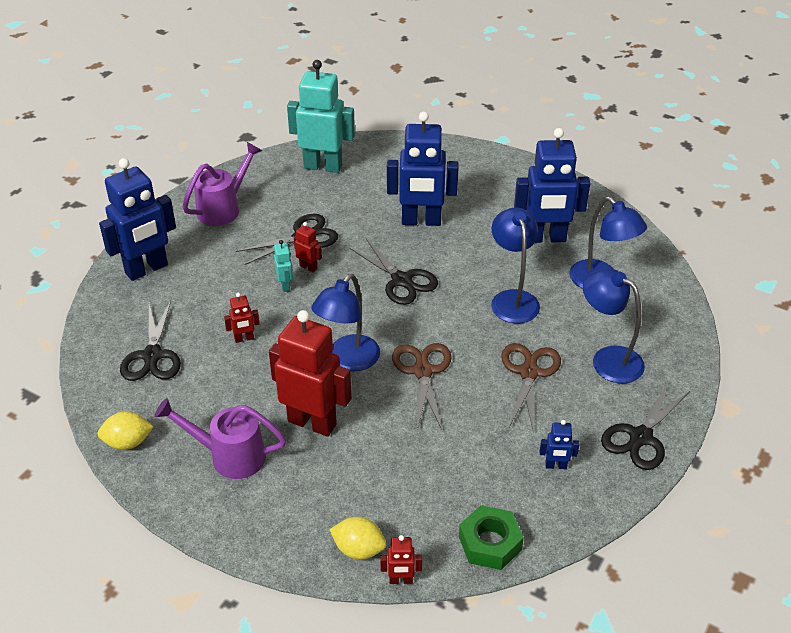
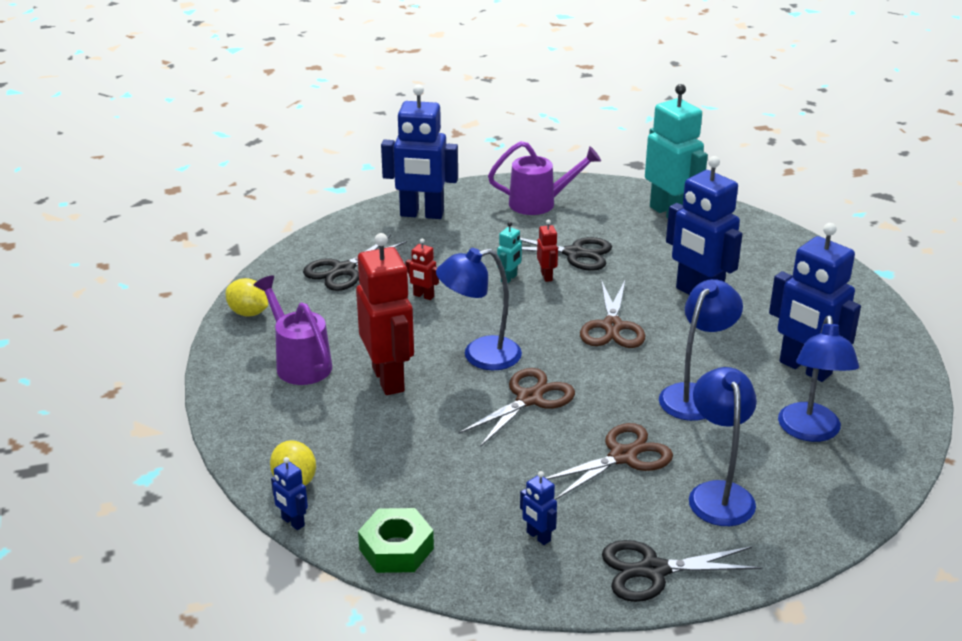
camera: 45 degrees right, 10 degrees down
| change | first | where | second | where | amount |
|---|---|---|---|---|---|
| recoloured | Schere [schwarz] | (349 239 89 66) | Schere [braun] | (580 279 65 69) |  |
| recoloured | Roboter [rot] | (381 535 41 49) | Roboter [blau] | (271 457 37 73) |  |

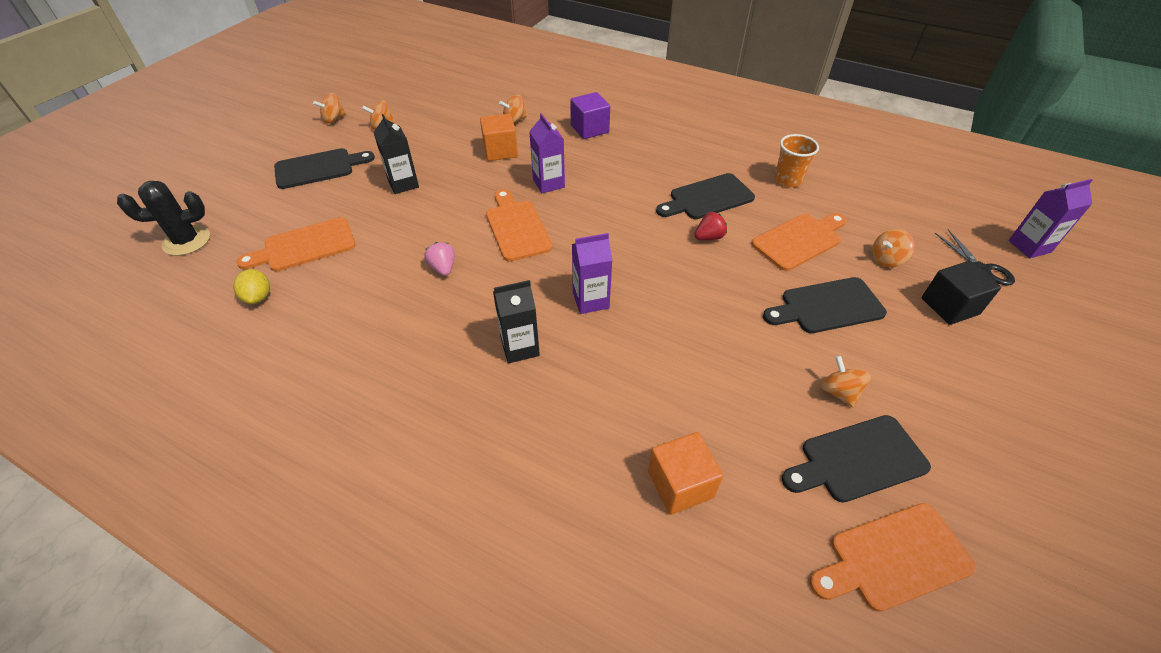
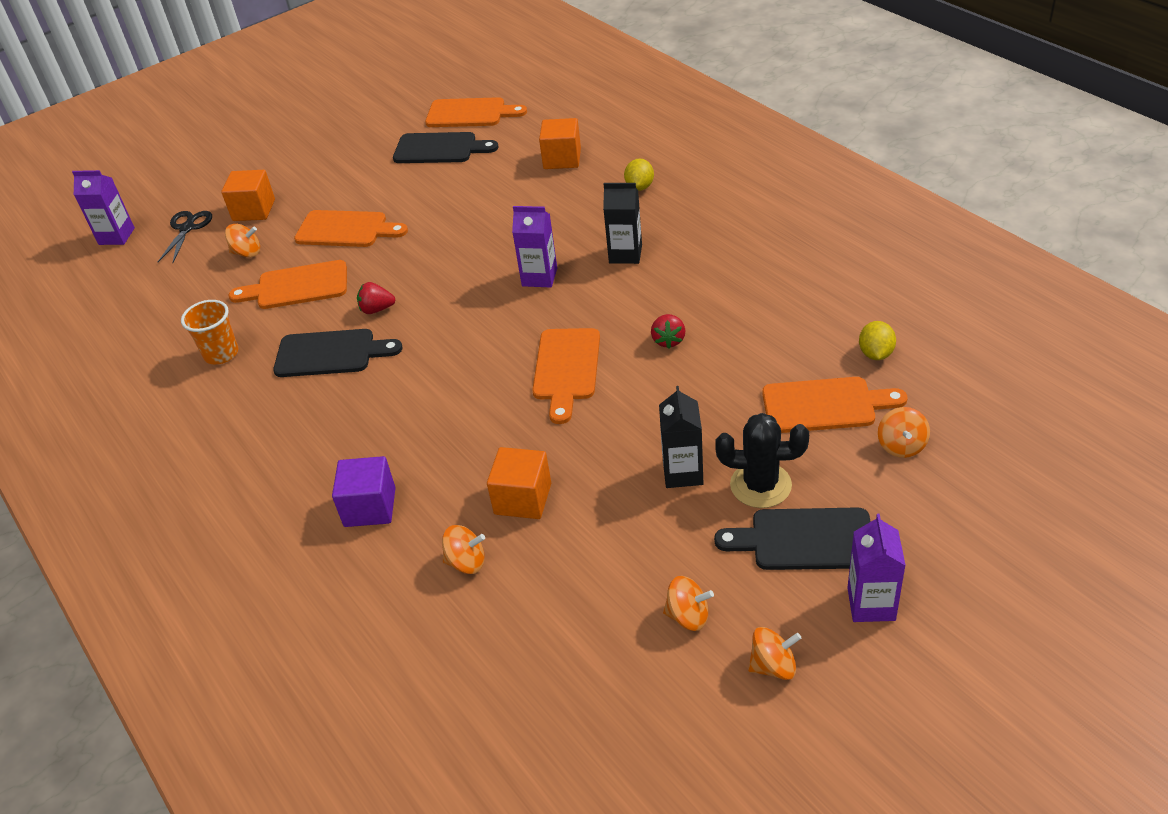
camera: 150 degrees left, 5 degrees down
| change | first | where | second | where | amount |
|---|---|---|---|---|---|
| moved | Getränkekarton [lila] | (529 113 36 80) |  | (847 514 59 108) |  |
| moved | Kaktus [schwarz] | (117 181 93 75) |  | (715 413 94 95) |  |
| recoloured | Erdbeere [rosa] | (424 242 31 34) | Erdbeere [rot] | (651 314 34 35) |  |
| recoloured | Kubus [schwarz] | (922 261 79 64) | Kubus [orange] | (221 170 54 51) |  |
| recoloured | Schneidebrett [schwarz] | (763 277 124 56) | Schneidebrett [orange] | (294 210 114 37) |  |
| moved | Kreisel [orange] | (820 356 51 51) |  | (878 407 52 51) |  |
| added |  |  | Zitrone [gelb] | (624 159 30 32) |  |

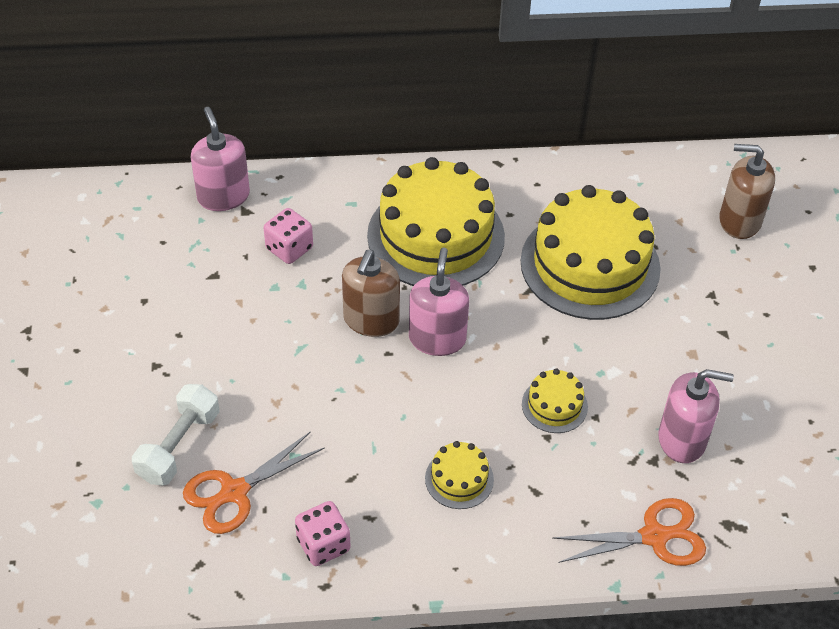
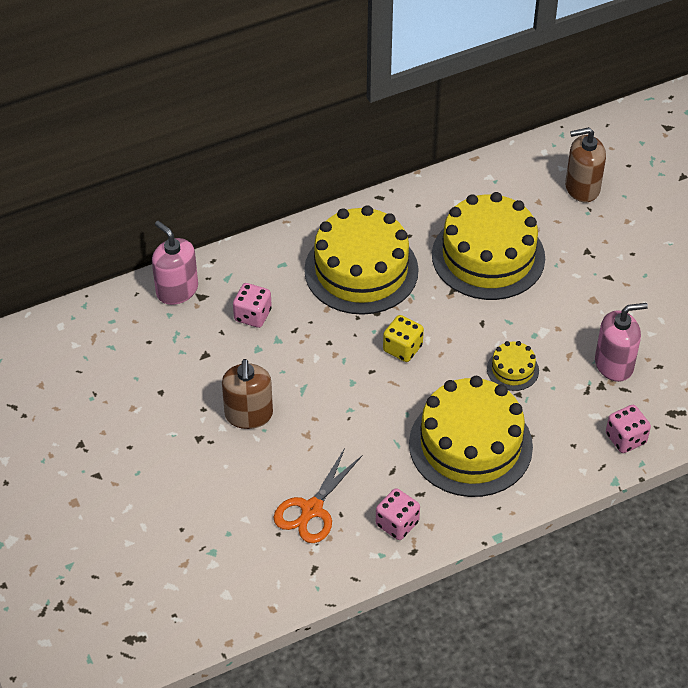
camera: 20 degrees left, 0 degrees up
| change | first | where | second | where | amount |
|---|---|---|---|---|---|
| replaced | Seifenspender [rosa] | (409 248 60 108) | Spielwürfel [gelb] | (383 315 41 47) |  |
| moved | Seifenspender [braun] | (342 250 58 87) |  | (222 359 51 70) |  |
| removed | Hantel [weiß] | (132 384 87 102) |  |  |  |
| resized | Kuchen [gelb] | (425 441 69 68) |  | (409 376 124 121) | x2.29 |
| replaced | Schere [orange] | (552 498 154 68) | Spielwürfel [rosa] | (606 405 45 48) |  |

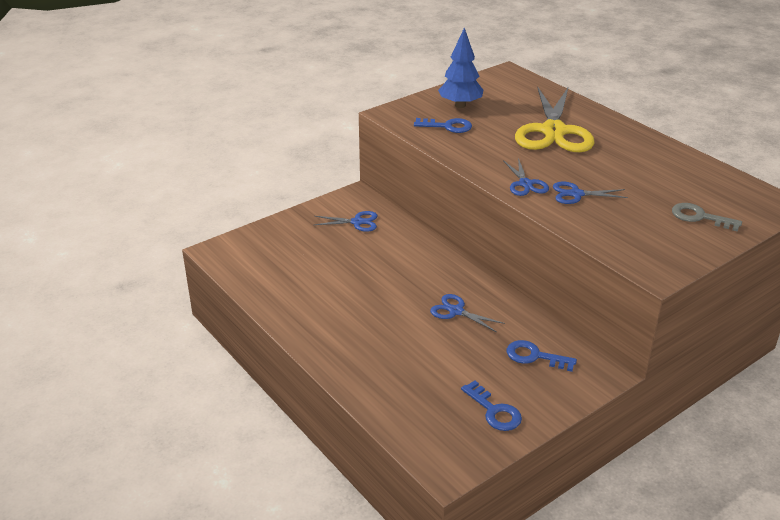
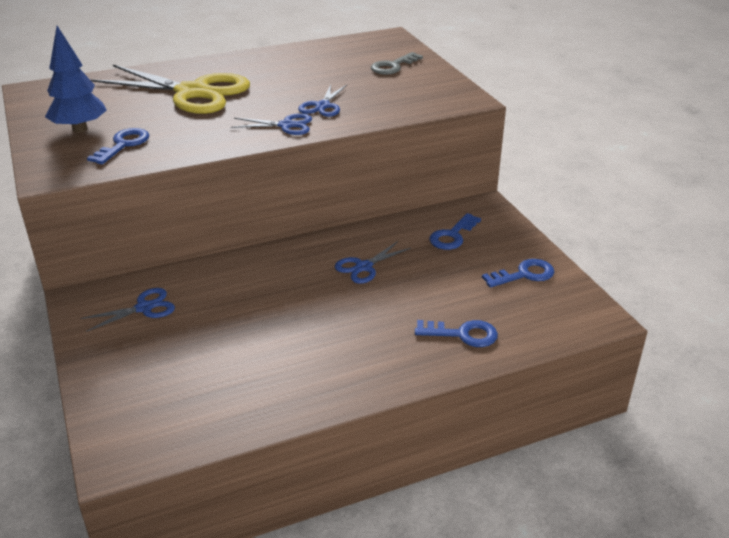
camera: 75 degrees left, 0 degrees up
| change | first | where | second | where | amount |
|---|---|---|---|---|---|
| turned | Schere [blau] | (314 211 63 21) |  | (81 288 94 44) | 45 degrees clockwise |
| added |  |  | Schlüssel [blau] | (415 320 83 27) |  |

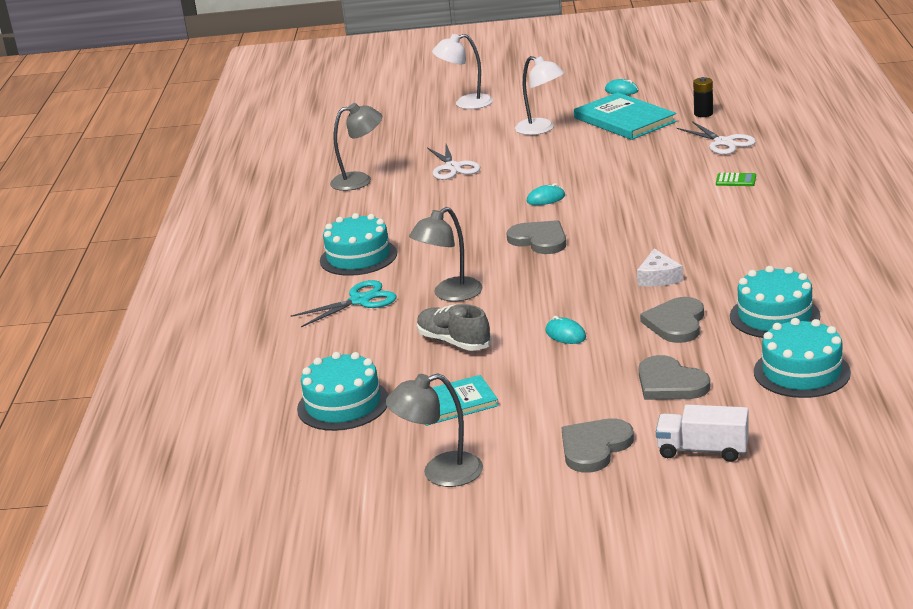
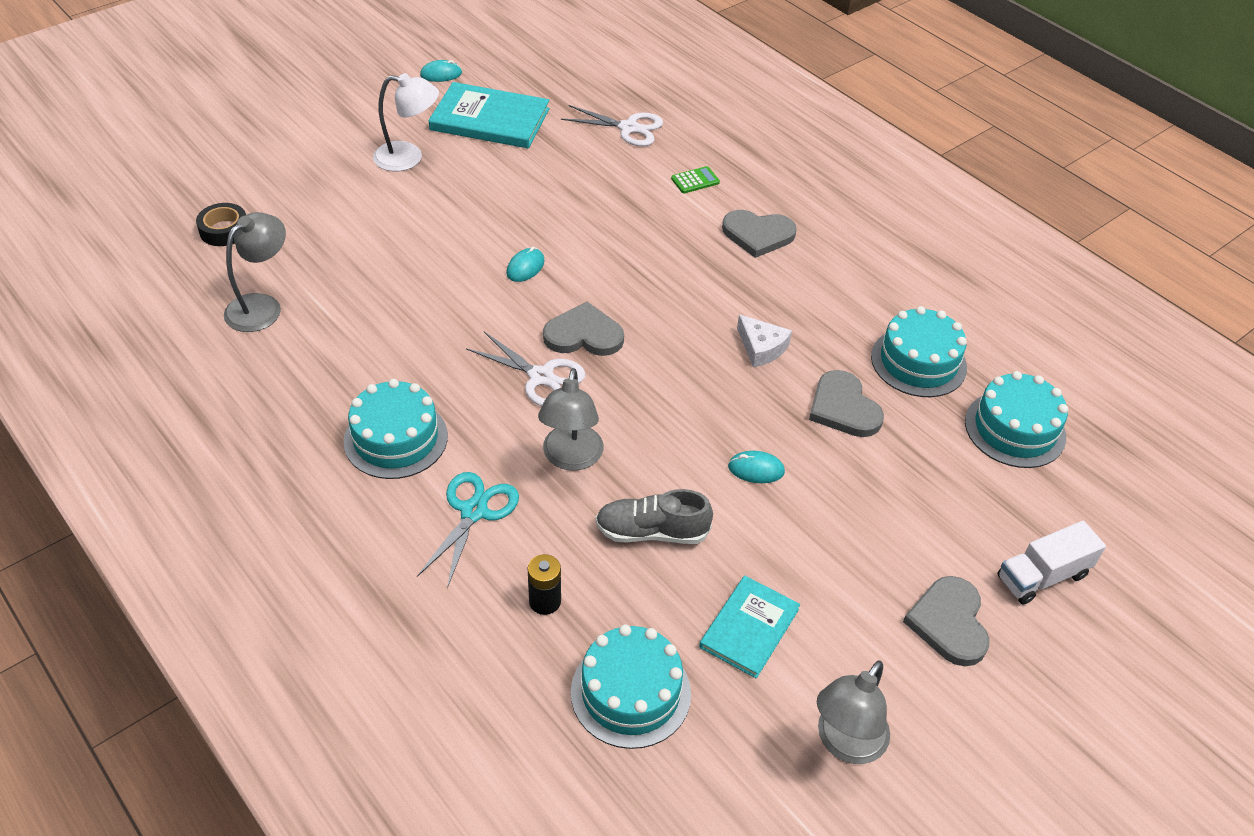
camera: 45 degrees left, 20 degrees up
| change | first | where | second | where | amount |
|---|---|---|---|---|---|
| removed | Lampe [weiß] | (432 34 61 75) |  |  |  |
| moved | Batterie [schwarz] | (693 77 20 40) |  | (528 554 33 61) |  |
| moved | Schere [weiß] | (427 144 53 36) |  | (466 332 119 74) |  |
| moved | Herz [grau] | (638 355 72 45) |  | (722 210 75 48) |  |
| added |  |  | Klebeband [schwarz] | (196 203 50 43) |  |

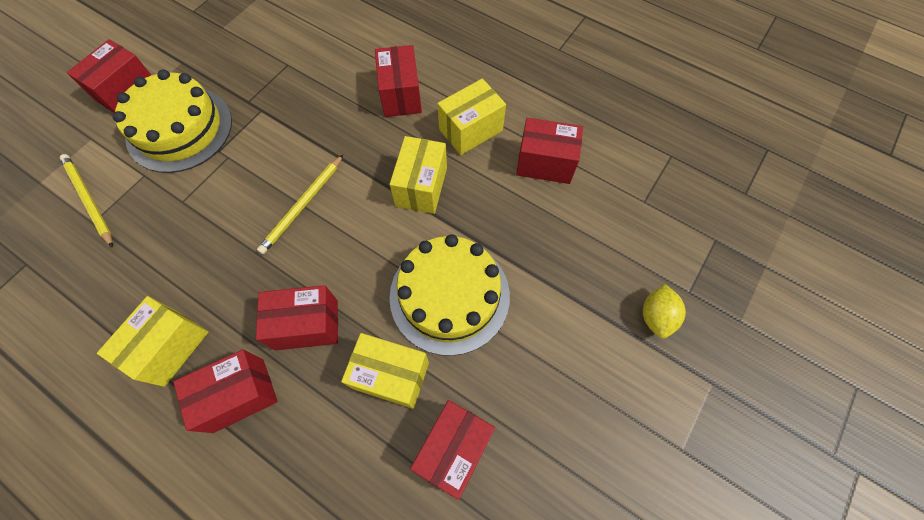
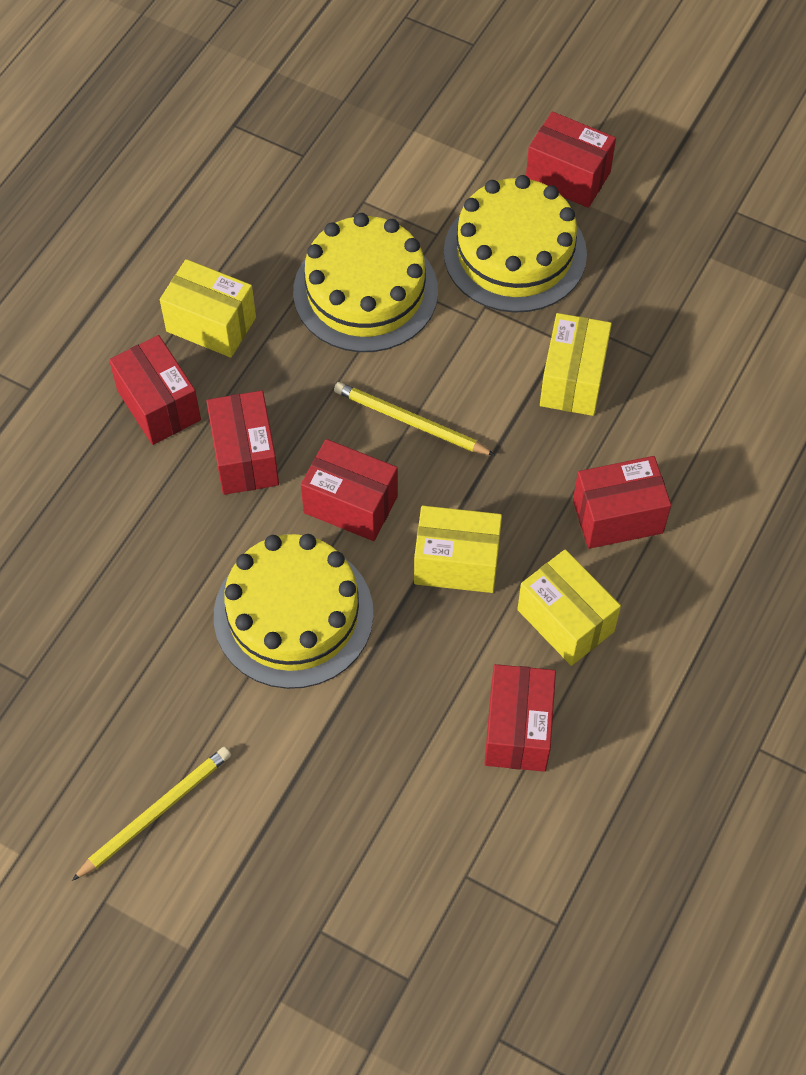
camera: 85 degrees right, 5 degrees down
| change | first | where | second | where | amount |
|---|---|---|---|---|---|
| moved | Bleistift [gelb] | (60 154 53 94) |  | (72 747 159 134) |  |
| removed | Zitrone [gelb] | (643 284 43 54) |  |  |  |
| moved | Schachtel [gelb] | (341 333 88 76) |  | (540 313 72 103) |  |
| moved | Schachtel [rot] | (410 400 85 100) |  | (301 439 97 102) |  |
| added |  |  | Kuchen [gelb] | (293 213 145 139) |  |

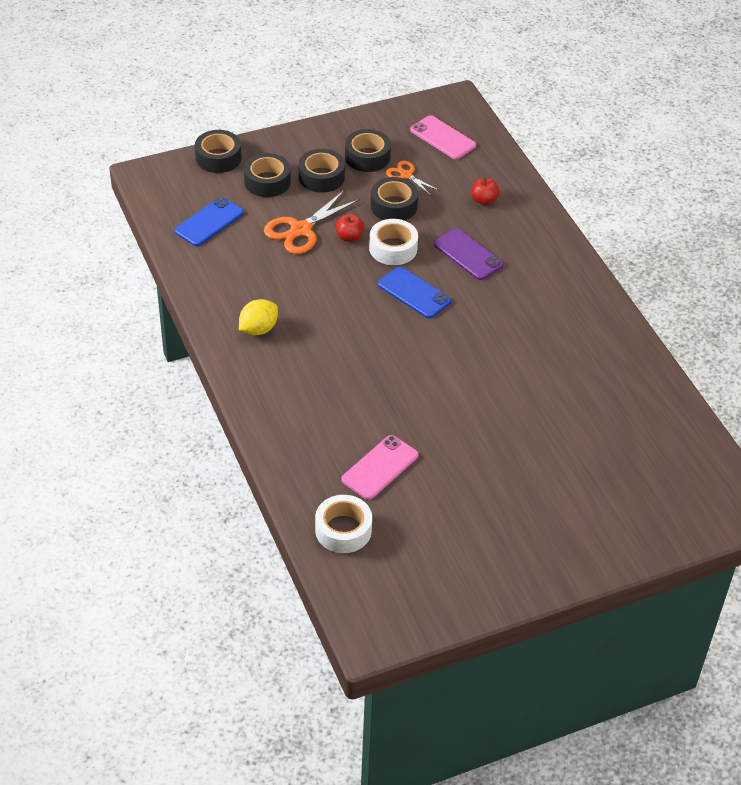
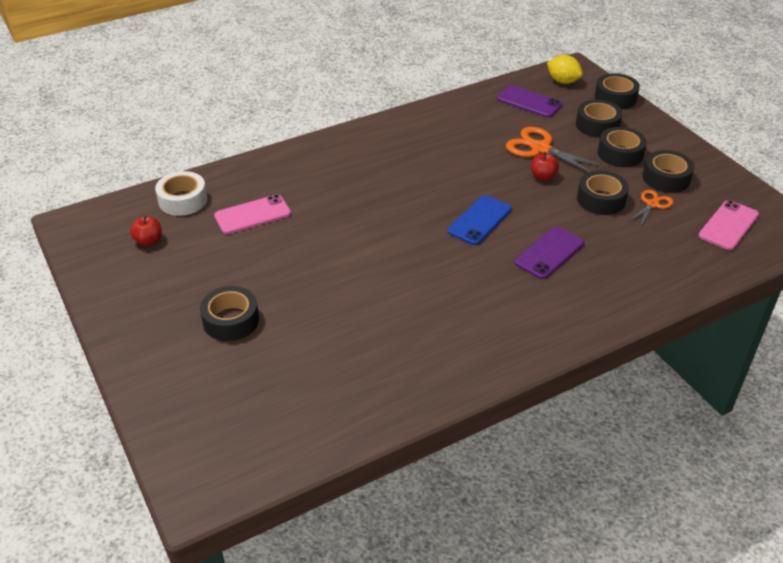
camera: 85 degrees right, 5 degrees down
| change | first | where | second | where | amount |
|---|---|---|---|---|---|
| moved | Apfel [rot] | (472 177 28 28) |  | (130 215 32 31) |  |
| recoloured | Handy [blau] | (174 197 70 49) | Handy [lila] | (497 85 65 33) |  |
| removed | Klebeband [weiß] | (369 219 49 46) |  |  |  |
| moved | Zitrone [gelb] | (239 299 39 36) |  | (547 55 36 29) |  |
| turned | Handy [rosa] | (341 435 77 65) |  | (214 194 77 40) | 60 degrees counterclockwise |
| added |  |  | Klebeband [schwarz] | (200 286 59 55) |  |

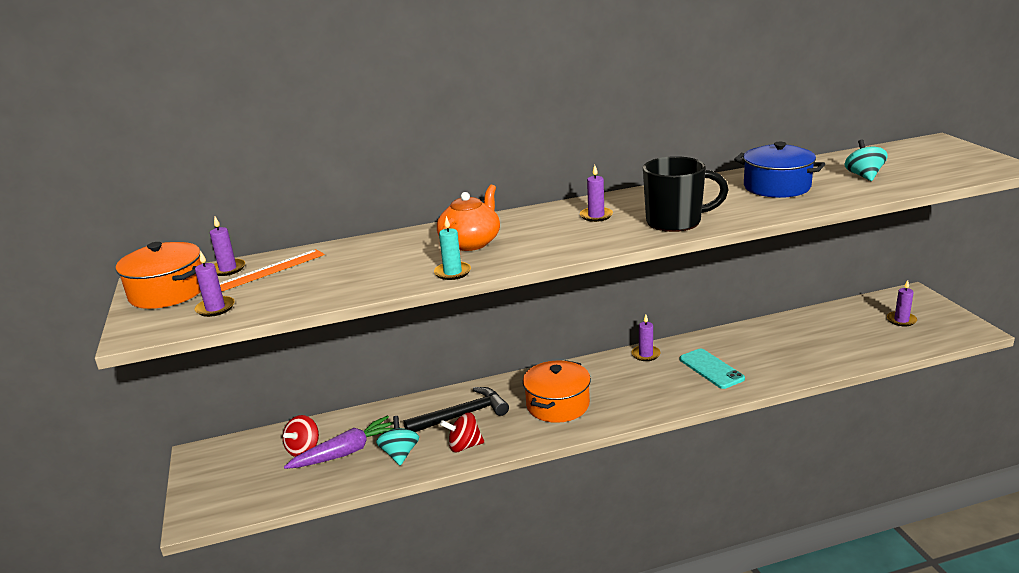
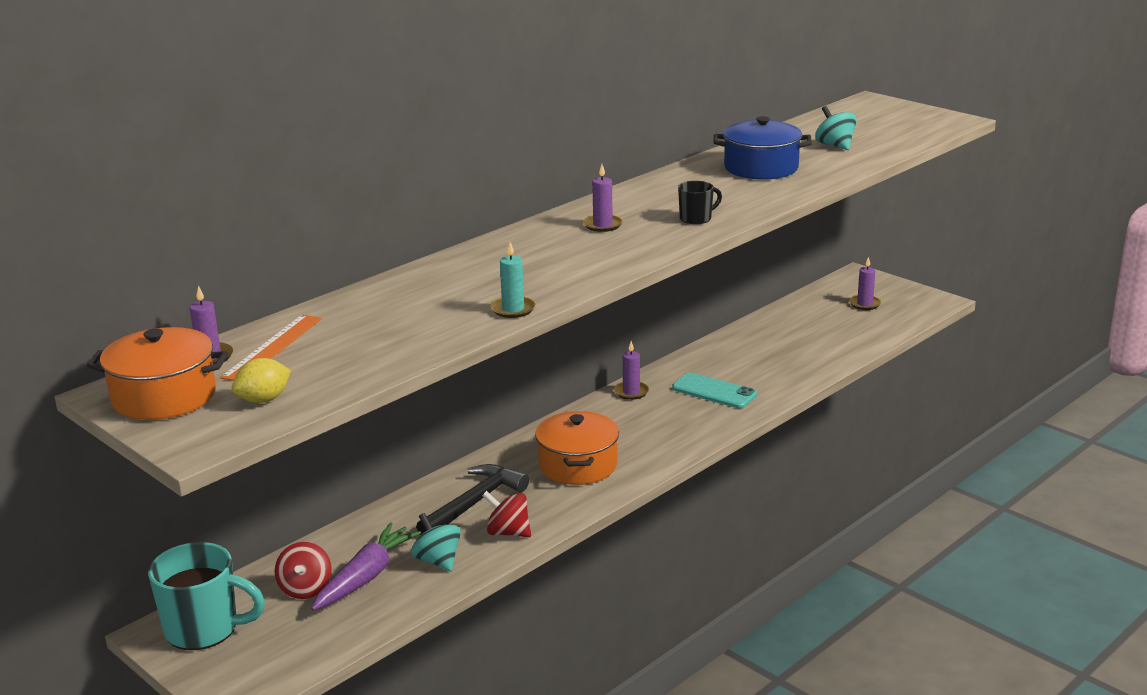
camera: 30 degrees left, 0 degrees up
| change | first | where | second | where | amount |
|---|---|---|---|---|---|
| resized | Tasse [schwarz] | (643 156 85 76) |  | (678 181 44 43) | x0.51 |
| removed | Teekanne [orange] | (437 185 63 66) |  |  |  |
| replaced | Kerze [lila] | (195 251 40 66) | Zitrone [gelb] | (232 358 59 45) |  |
| turned | Kreisel [rot] | (440 412 44 40) |  | (482 491 49 46) | 60 degrees clockwise |
| added |  |  | Tasse [türkis] | (148 542 117 108) |  |

